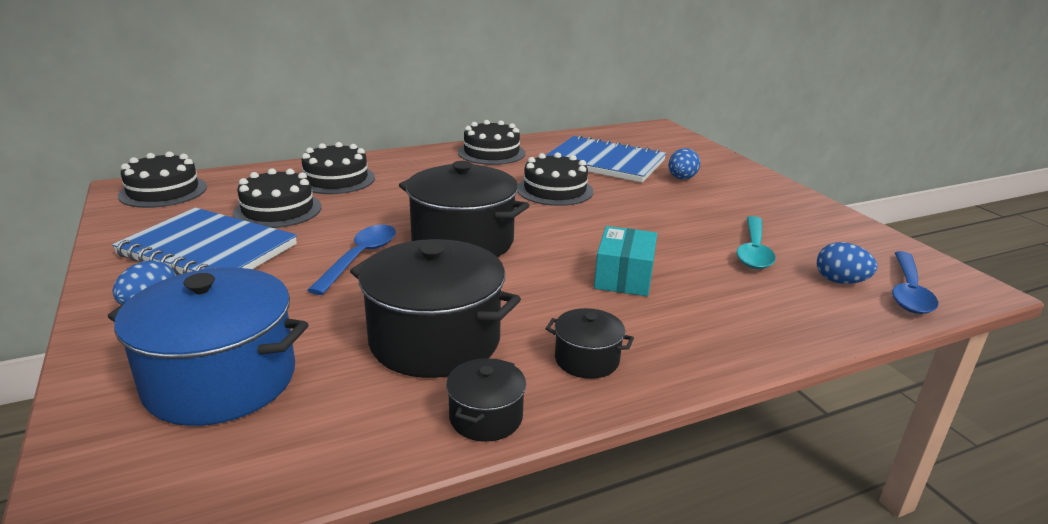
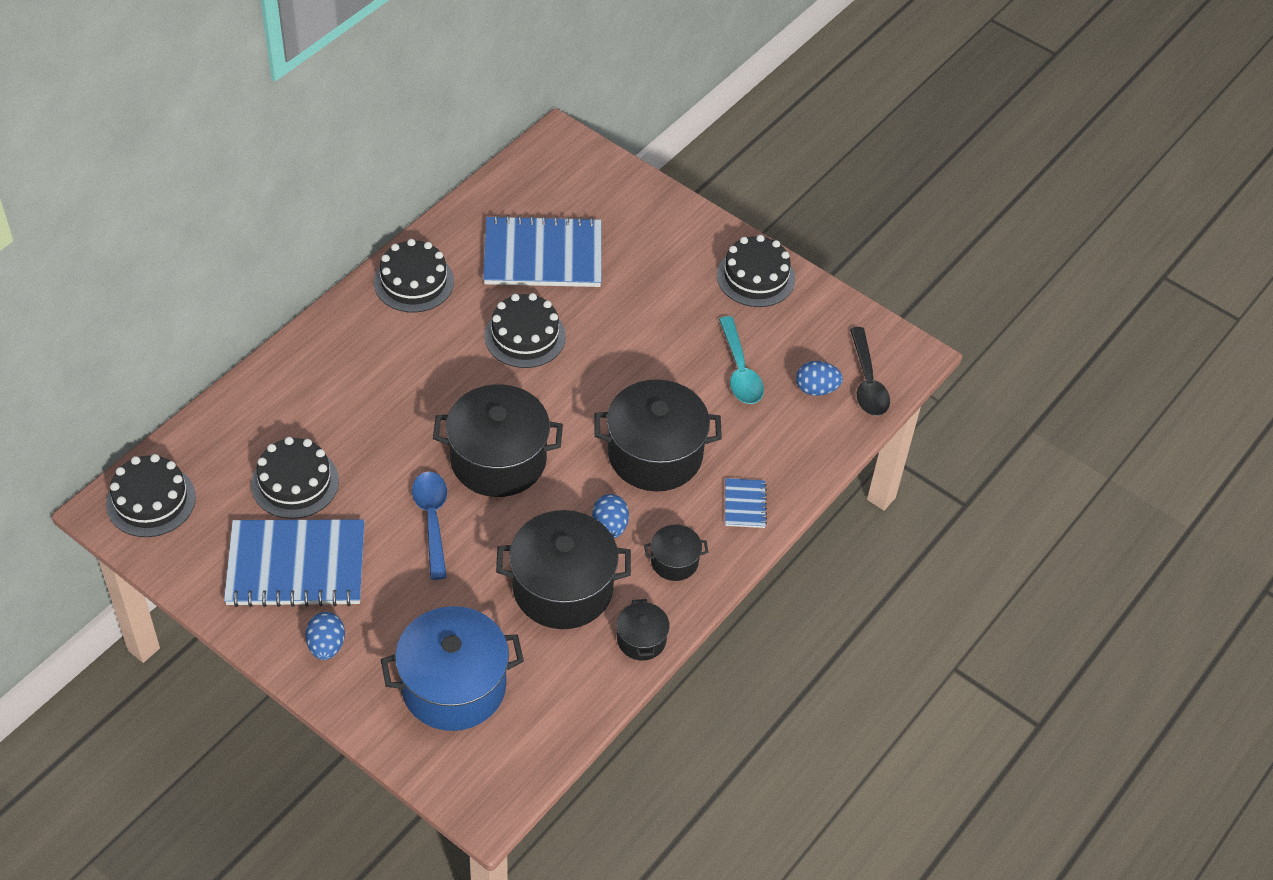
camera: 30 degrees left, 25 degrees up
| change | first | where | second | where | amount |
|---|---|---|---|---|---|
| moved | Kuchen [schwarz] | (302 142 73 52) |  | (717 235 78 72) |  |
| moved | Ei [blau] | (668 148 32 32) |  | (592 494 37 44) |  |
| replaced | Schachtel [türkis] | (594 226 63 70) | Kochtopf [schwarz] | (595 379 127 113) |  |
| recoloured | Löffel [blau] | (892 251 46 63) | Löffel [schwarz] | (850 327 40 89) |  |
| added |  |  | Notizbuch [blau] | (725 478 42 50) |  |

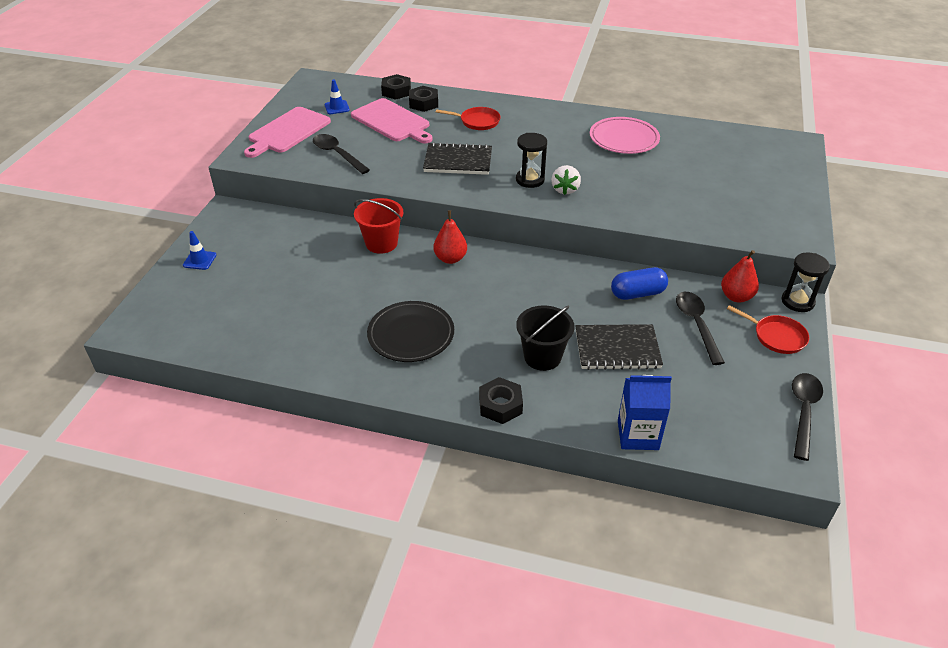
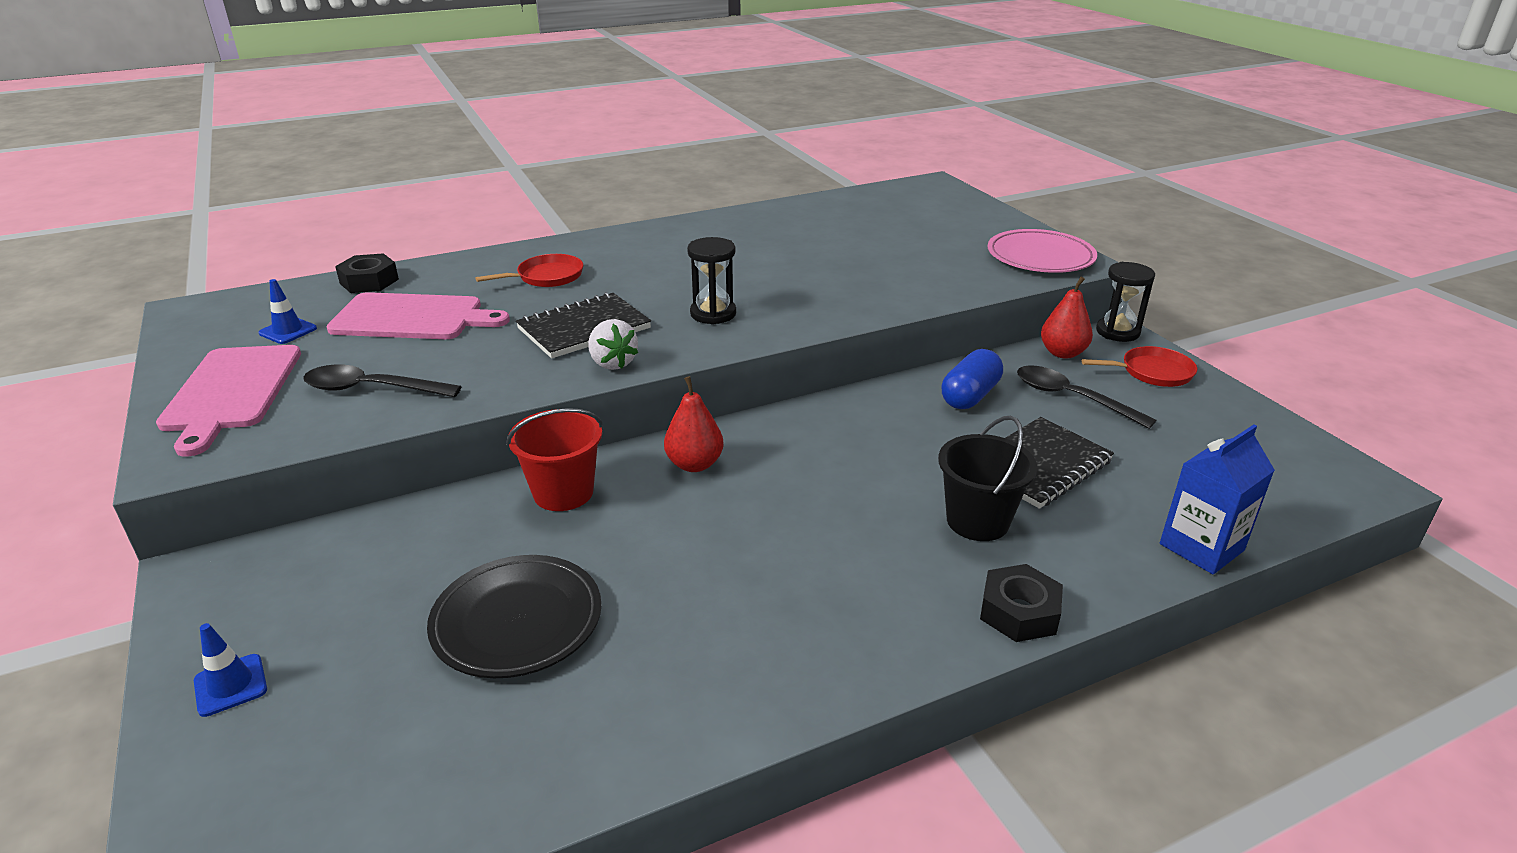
camera: 40 degrees left, 10 degrees down
| change | first | where | second | where | amount |
|---|---|---|---|---|---|
| removed | Sechskantmutter [schwarz] | (409 86 29 26) |  |  |  |
| moved | Teller [rosa] | (590 117 70 37) |  | (988 229 109 44) |  |
| moved | Erdbeere [weiß] | (551 165 30 30) |  | (588 319 50 51) |  |
| moved | Teller [schwarz] | (367 301 87 61) |  | (427 555 175 123) |  |
| removed | Löffel [schwarz] | (792 373 31 88) |  |  |  |

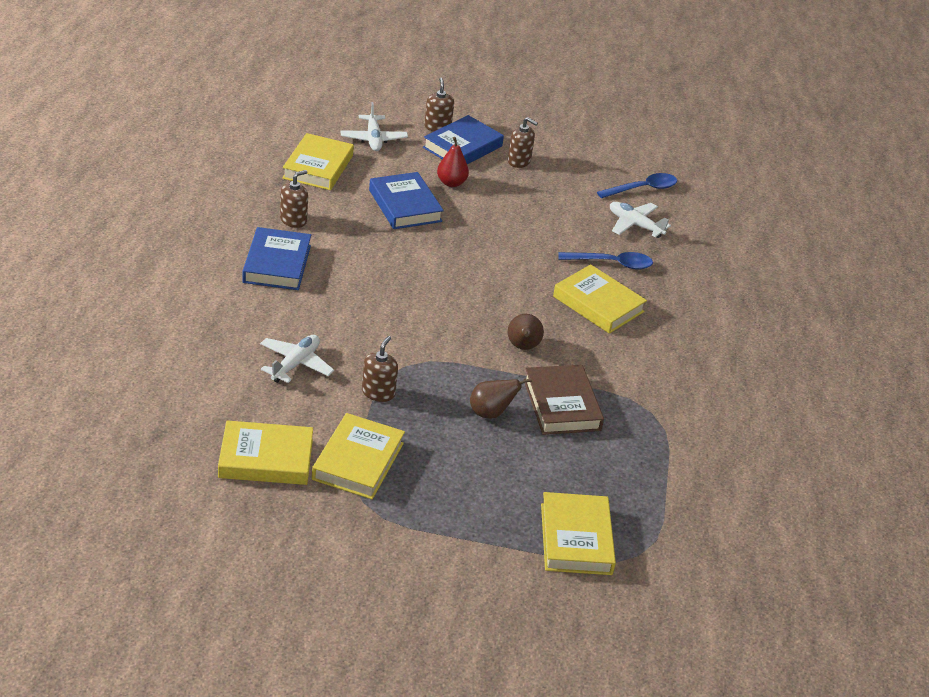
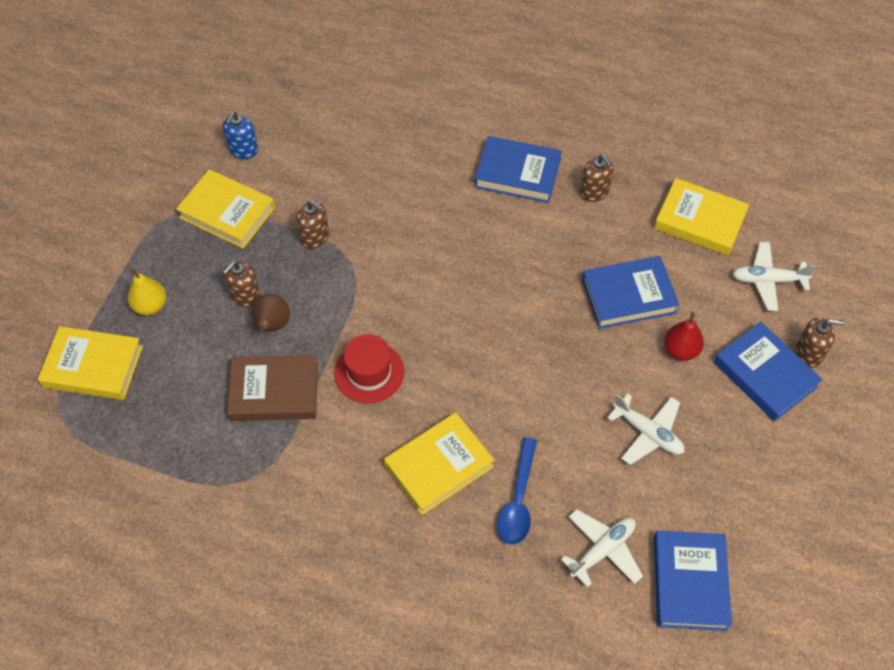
camera: 105 degrees right, 20 degrees up
| change | first | where | second | where | amount |
|---|---|---|---|---|---|
| moved | Seifenspender [braun] | (508 117 30 51) |  | (223 261 37 46) |  |
| replaced | Löffel [blau] | (597 173 80 25) | Buch [blau] | (654 531 78 100) |  |
| replaced | Birne [braun] | (508 314 36 36) | Hut [rot] | (334 334 70 69) |  |
| moved | Flugzeug [weiß] | (260 335 74 48) |  | (607 393 78 72) |  |
| replaced | Buch [gelb] | (218 420 95 65) | Seifenspender [blau] | (223 112 35 47) |  |
| added |  |  | Birne [gelb] | (128 269 38 46) |  |

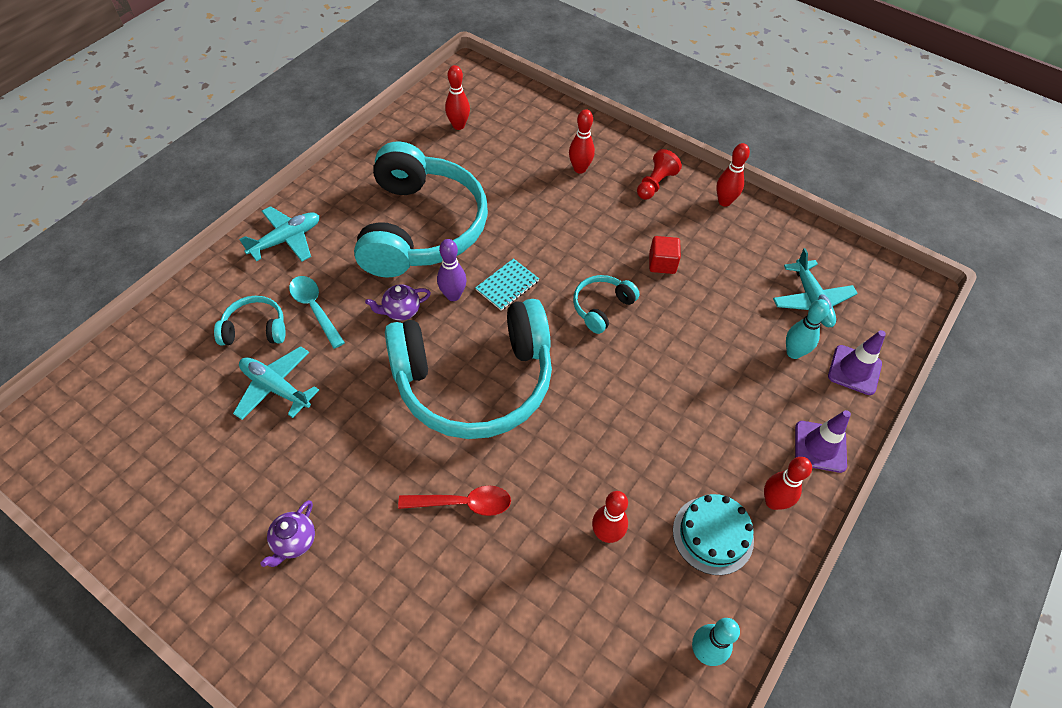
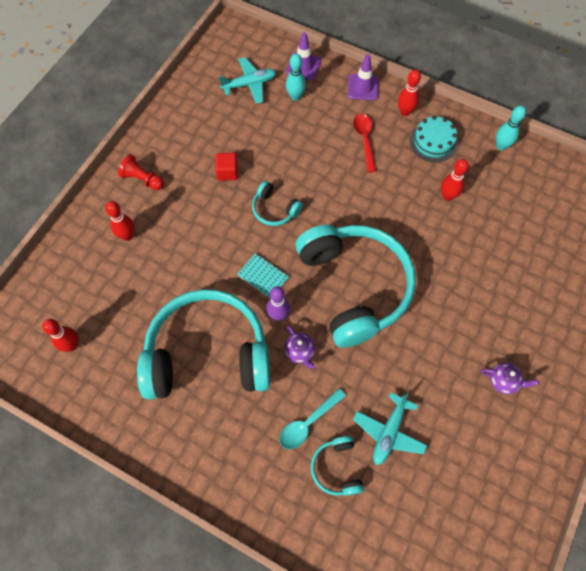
camera: 95 degrees left, 10 degrees up
| change | first | where | second | where | amount |
|---|---|---|---|---|---|
| removed | Bowlingkegel [rot] | (716 143 34 64) |  |  |  |
| removed | Flugzeug [türkis] | (239 206 80 55) |  |  |  |
| moved | Löffel [rot] | (398 486 113 30) |  | (353 114 23 58) |  |

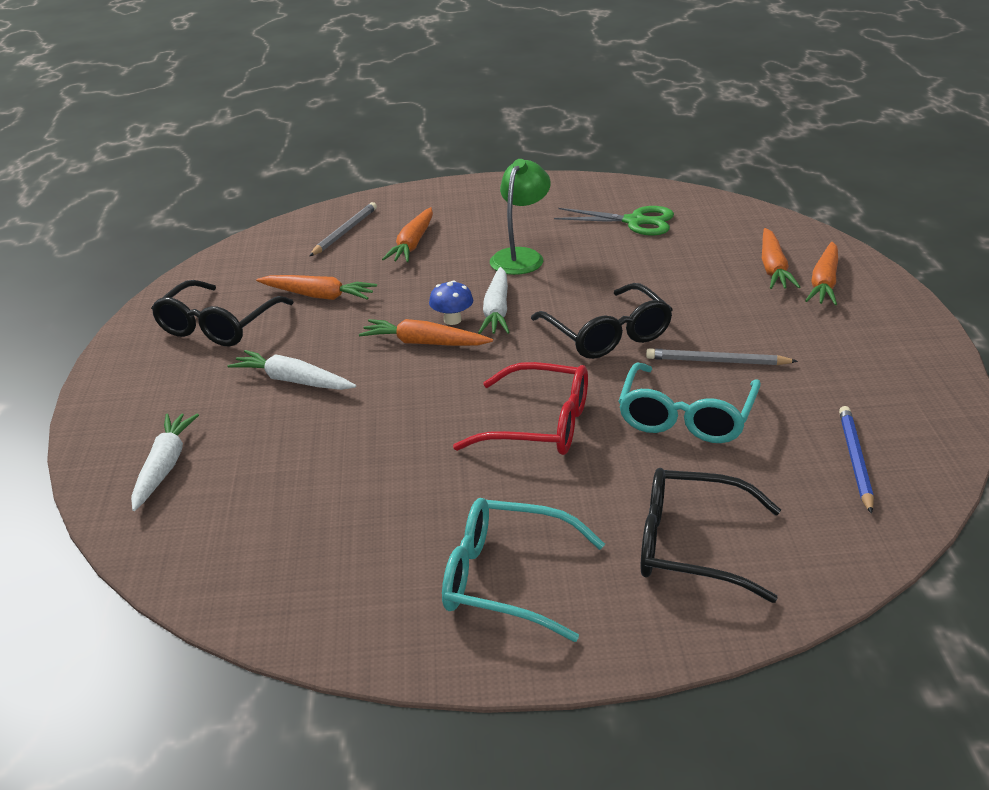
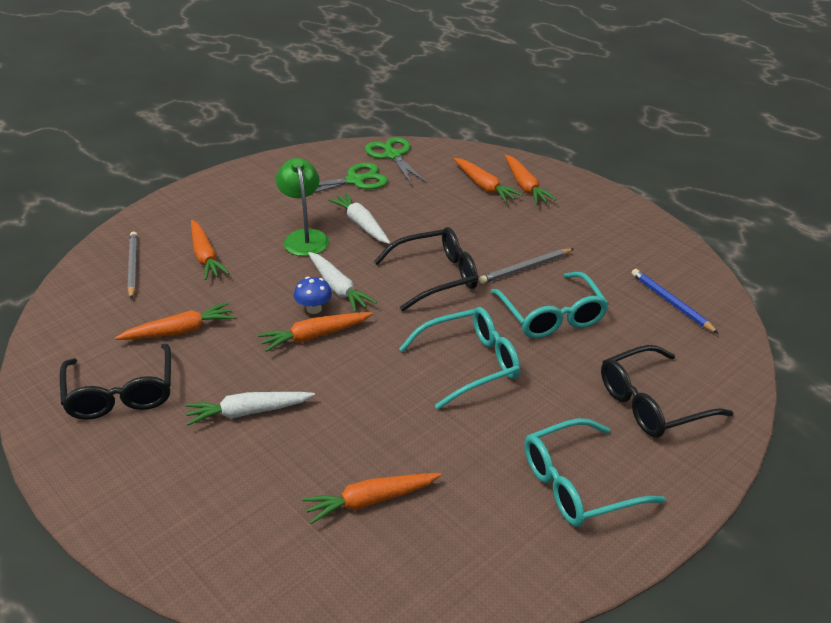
camera: 40 degrees left, 5 degrees up
| change | first | where | second | where | amount |
|---|---|---|---|---|---|
| turned | Brille [schwarz] | (531 283 142 76) |  | (374 227 104 84) | 45 degrees counterclockwise |
| recoloured | Brille [rot] | (453 362 135 93) | Brille [türkis] | (399 307 121 103) |  |
| moved | Karotte [weiß] | (131 413 68 98) |  | (328 193 62 51) |  |
| added |  |  | Schere [grün] | (365 137 62 48) |  |
| added |  |  | Karotte [orange] | (302 473 139 51) |  |

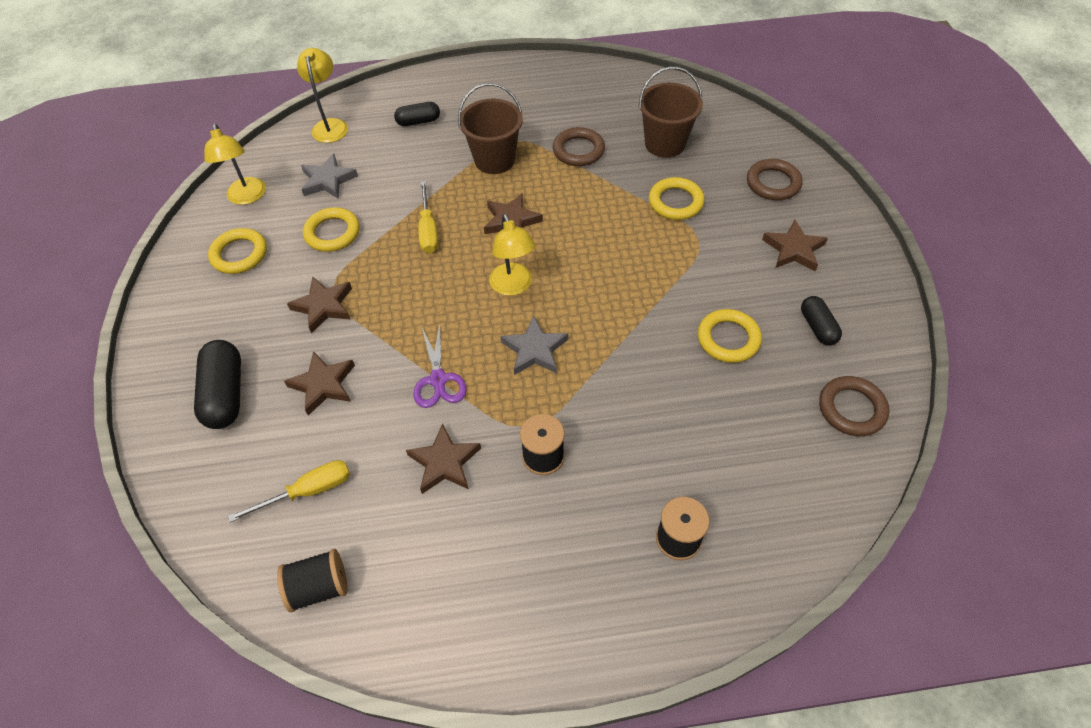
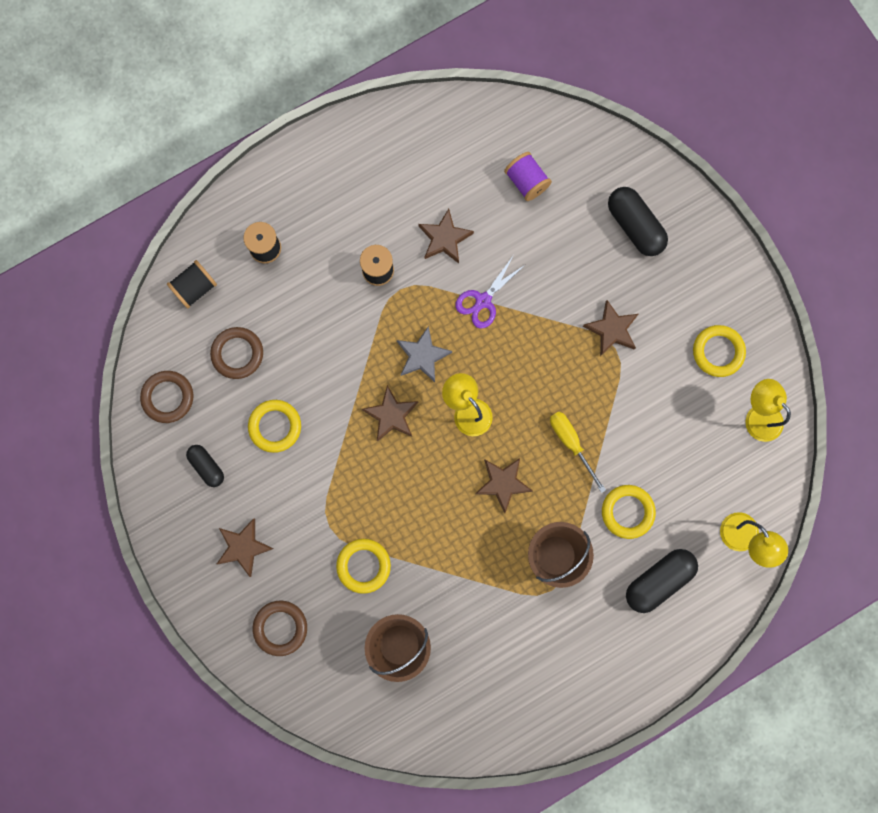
camera: 155 degrees right, 25 degrees up
| change | first | where | second | where | amount |
|---|---|---|---|---|---|
| resized | Kapsel [schwarz] | (394 102 46 24) |  | (626 549 72 64) | x1.65 |
| moved | Ring [braun] | (553 127 52 39) |  | (210 327 53 52) |  |
| removed | Stern [grau] | (301 154 57 45) |  |  |  |
| moved | Ring [gelb] | (303 207 57 45) |  | (602 485 54 54) |  |
| turned | Schere [lila] | (413 323 54 85) |  | (455 256 71 73) | 105 degrees counterclockwise |
| moved | Stern [braun] | (284 351 71 64) |  | (362 385 56 57) |  |
| replaced | Schraubenzieher [gelb] | (228 460 122 62) | Garnrolle [lila] | (504 152 48 49) |  |
| moved | Garnrolle [schwarz] | (277 549 71 63) |  | (167 260 50 49) |  |

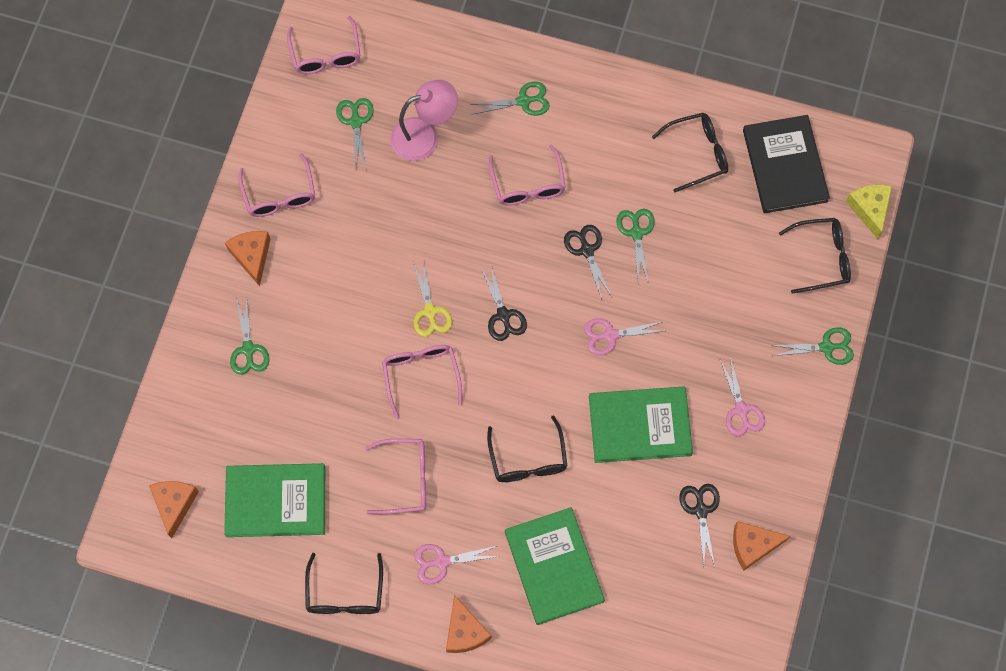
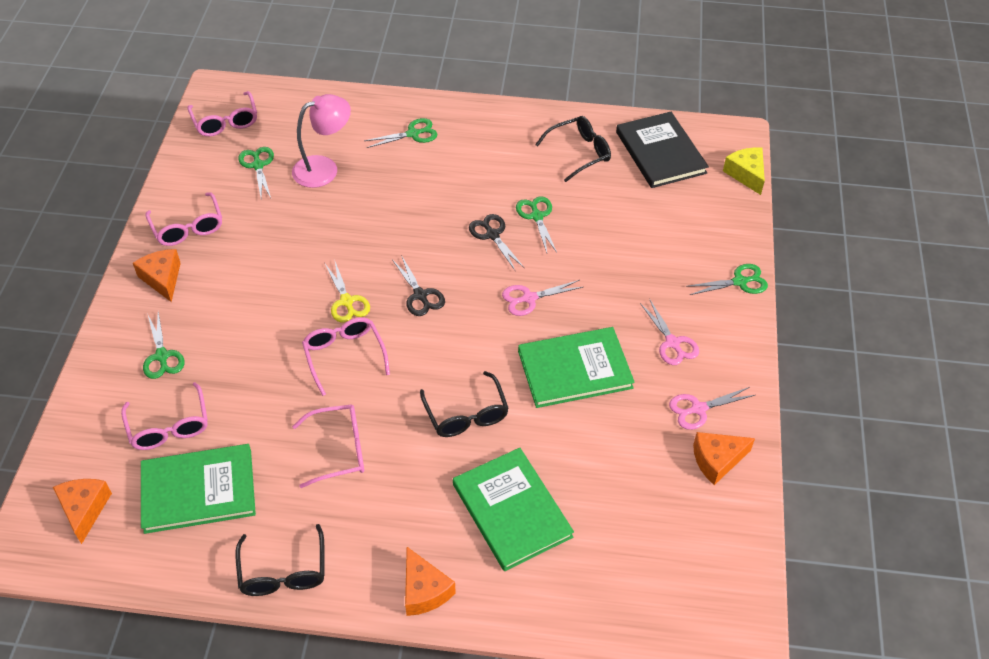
camera: 10 degrees left, 20 degrees down
| change | first | where | second | where | amount |
|---|---|---|---|---|---|
| moved | Brille [rosa] | (489 144 77 62) |  | (121 382 87 68) |  |
| removed | Brille [schwarz] | (779 218 72 76) |  |  |  |
| removed | Schere [schwarz] | (679 484 41 82) |  |  |  |
| moved | Schere [rosa] | (414 544 86 40) |  | (669 387 86 43) |  |

